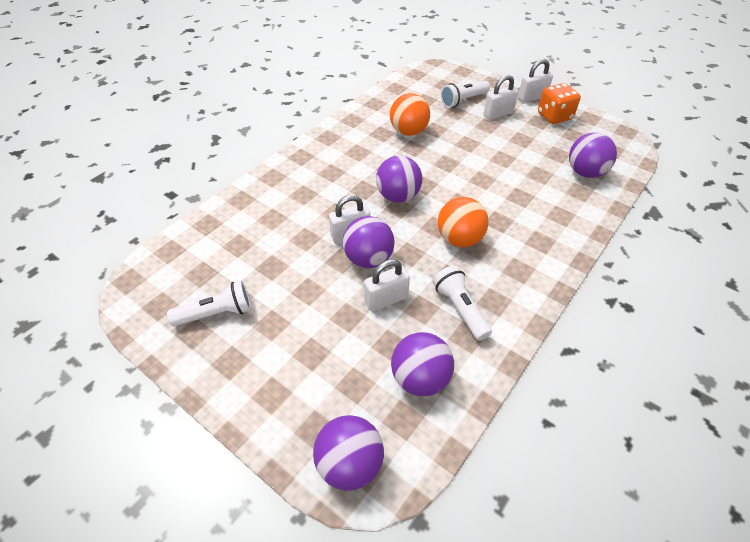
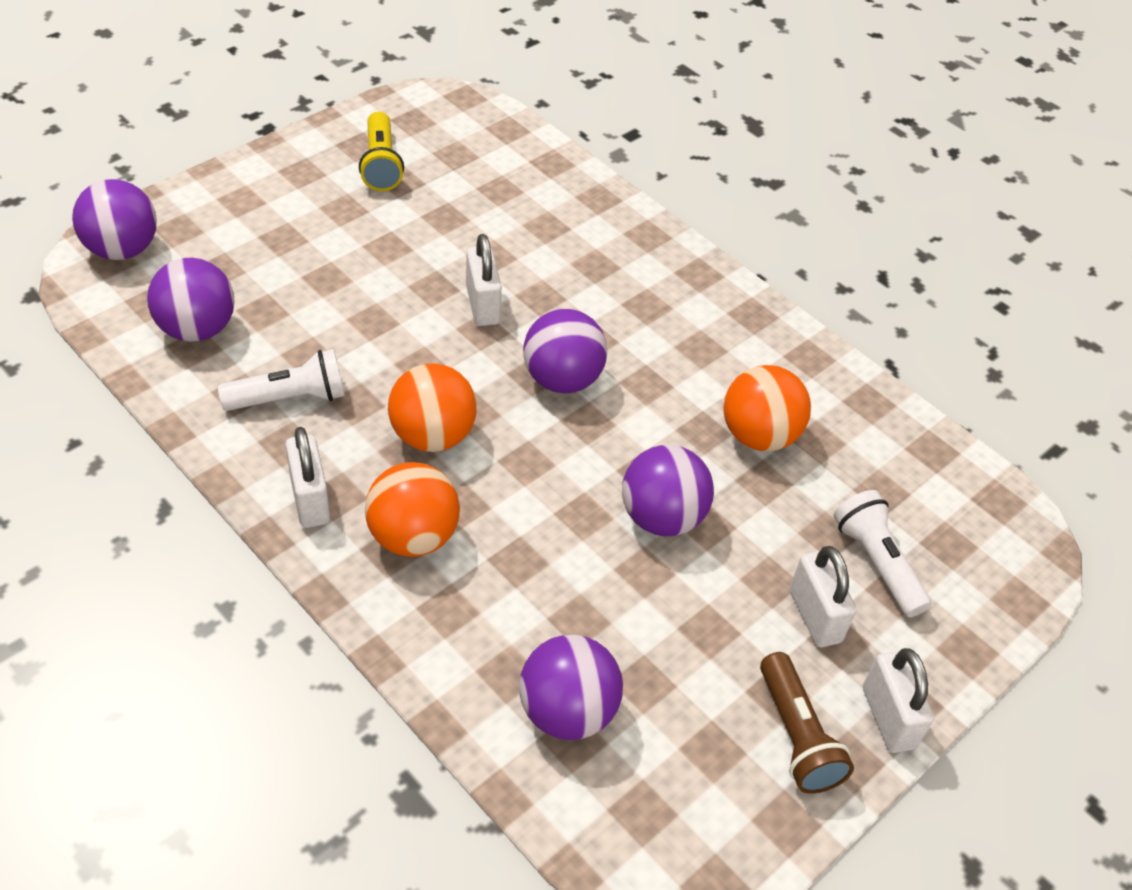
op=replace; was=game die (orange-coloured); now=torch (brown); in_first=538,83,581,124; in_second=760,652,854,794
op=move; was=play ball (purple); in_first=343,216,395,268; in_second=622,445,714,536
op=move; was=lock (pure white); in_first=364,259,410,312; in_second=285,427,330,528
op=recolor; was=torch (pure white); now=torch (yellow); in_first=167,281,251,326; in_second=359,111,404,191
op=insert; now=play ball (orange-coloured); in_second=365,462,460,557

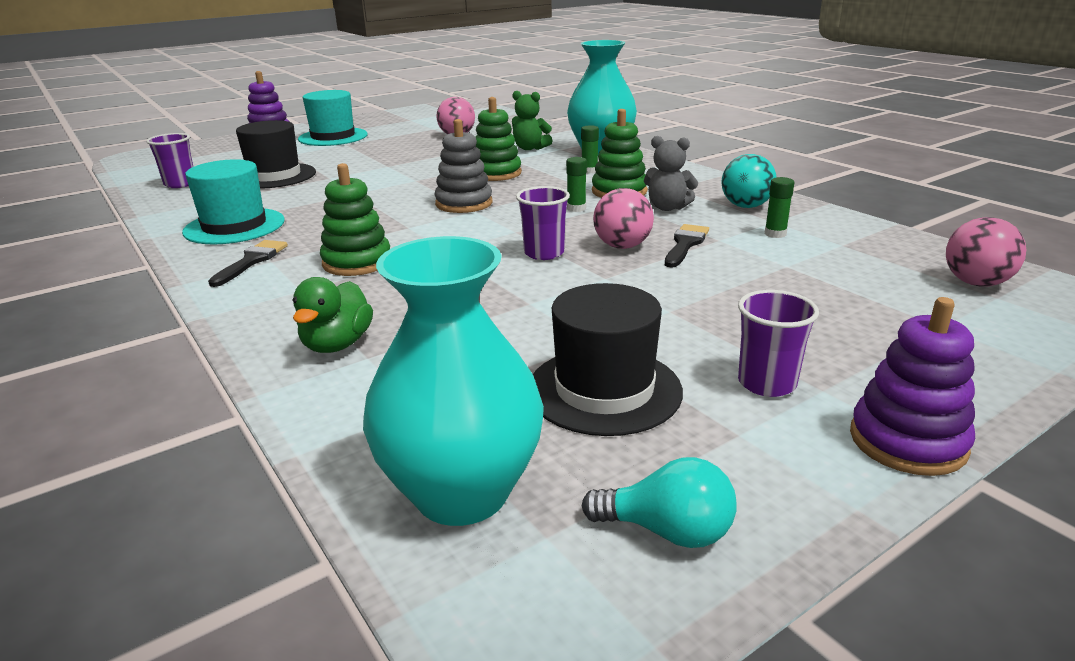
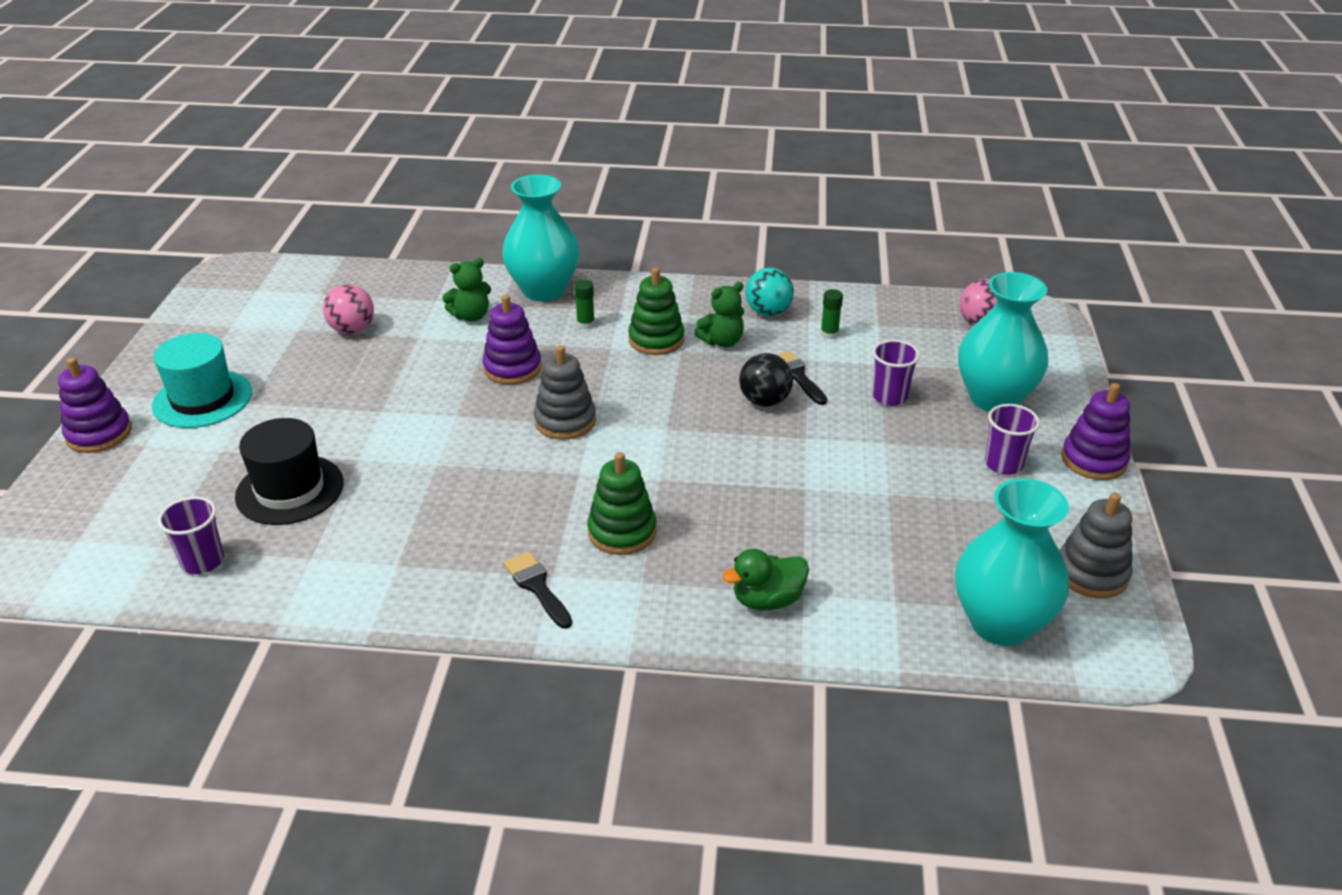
op=recolor; was=stacking rings (emerald); now=stacking rings (purple); in_first=476,97,522,181; in_second=482,295,542,385
op=recolor; was=stuffed bear (ash-grey); now=stuffed bear (emerald); in_first=644,136,698,211; in_second=695,282,744,347
op=delete; was=glue (emerald); in_first=566,157,587,212
op=delete; was=tall hat (aqua); in_first=182,159,285,244
op=move; was=tumbler (purple); in_first=516,186,570,260; in_second=872,340,920,406
op=recolor; was=play ball (rosy); now=play ball (black); in_first=593,188,654,249; in_second=739,353,793,407
op=rotate; was=duck (emerald); in_first=292,277,373,353; in_second=722,549,809,611; clockwise=105
op=delete; was=tall hat (black); in_first=533,283,683,436
op=replace; was=lightbulb (aqua); now=stacking rings (ash-grey); in_first=582,457,737,548; in_second=1059,493,1133,598
op=insert; now=vase (aqua); in_second=958,272,1048,412

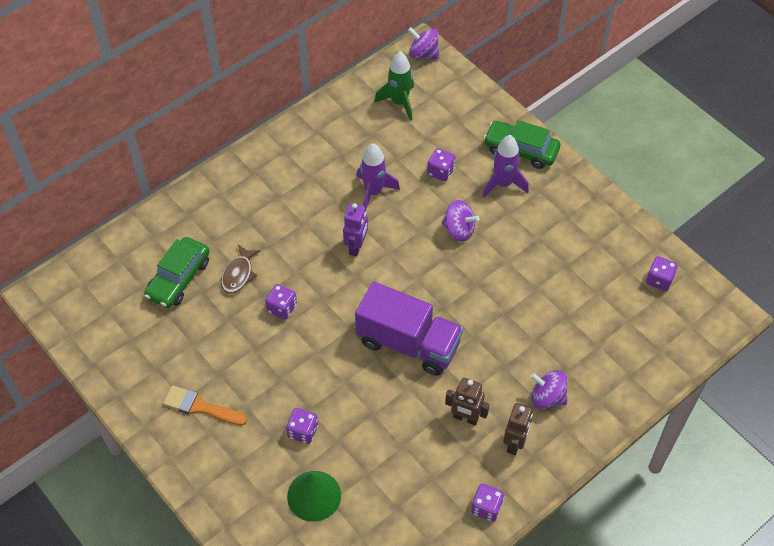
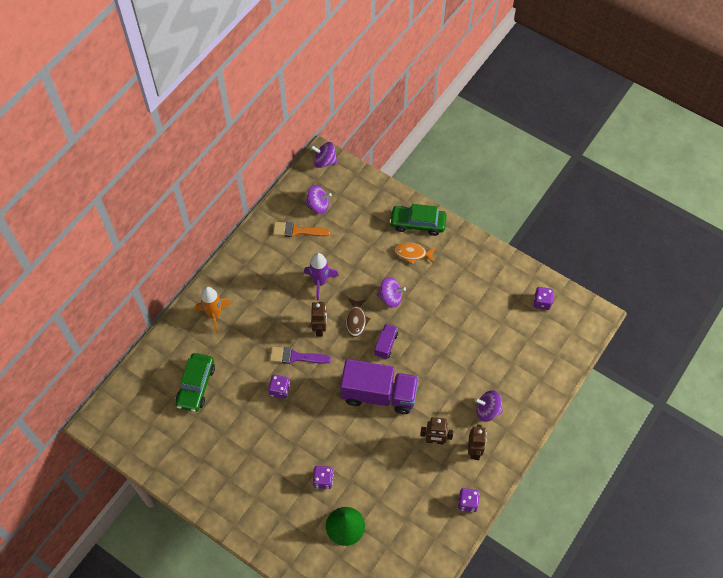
op=replace; was=spaceship (emerald); now=toy top (purple); in_first=374,52,414,121; in_second=305,185,332,214
op=replace; was=spaceship (purple); now=toy fish (orange-coloured); in_first=482,135,529,198; in_second=394,242,436,265
op=delete; was=game die (purple); in_first=427,148,456,181
op=recolor; was=robot (purple); now=robot (brown); in_first=343,203,368,257; in_second=311,302,327,336
op=move; was=toy fish (brown); in_first=221,244,260,294; in_second=346,299,371,337
op=move; was=brush (orange-coloured); in_first=163,385,247,426; in_second=273,222,330,237
op=insert; now=spaceship (orange-coloured); in_second=195,287,231,334
op=insert; now=truck (purple); in_second=374,323,398,359
op=insert; now=brush (purple); in_second=270,347,331,364

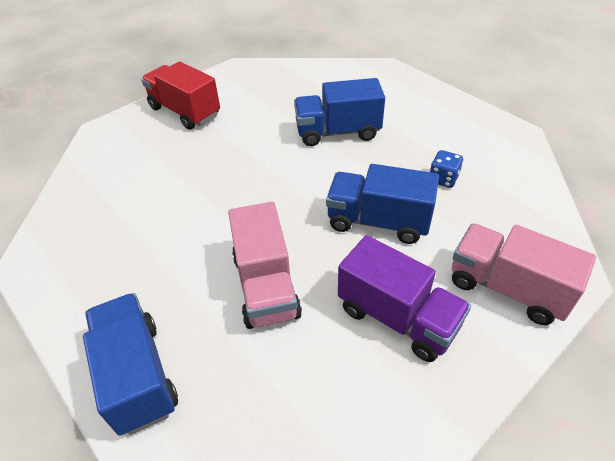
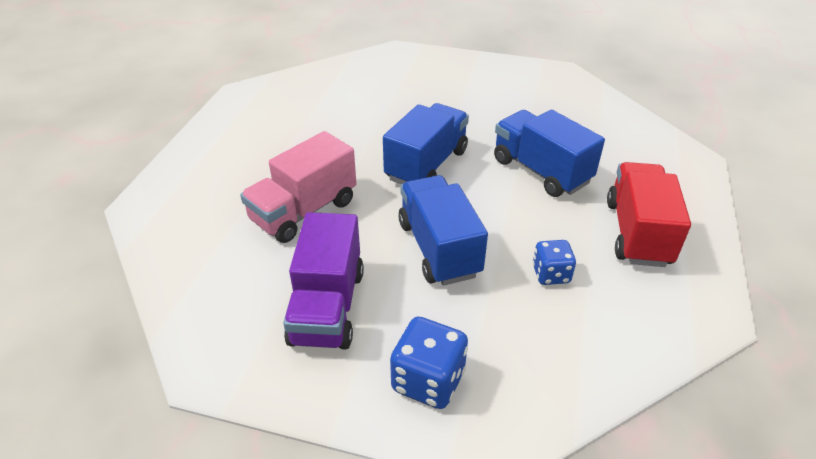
op=move; was=truck (scarlet); in_first=141,61,220,130; in_second=607,162,691,267
op=replace; was=truck (rosy); now=game die (blue); in_first=452,223,596,325; in_second=390,317,468,409
op=move; was=truck (blue); in_first=83,293,178,436; in_second=383,103,469,184

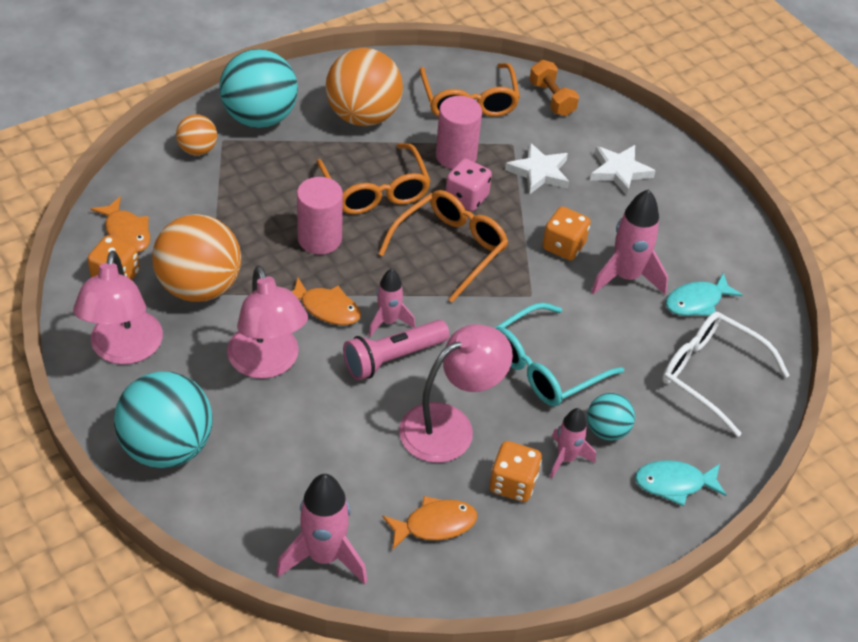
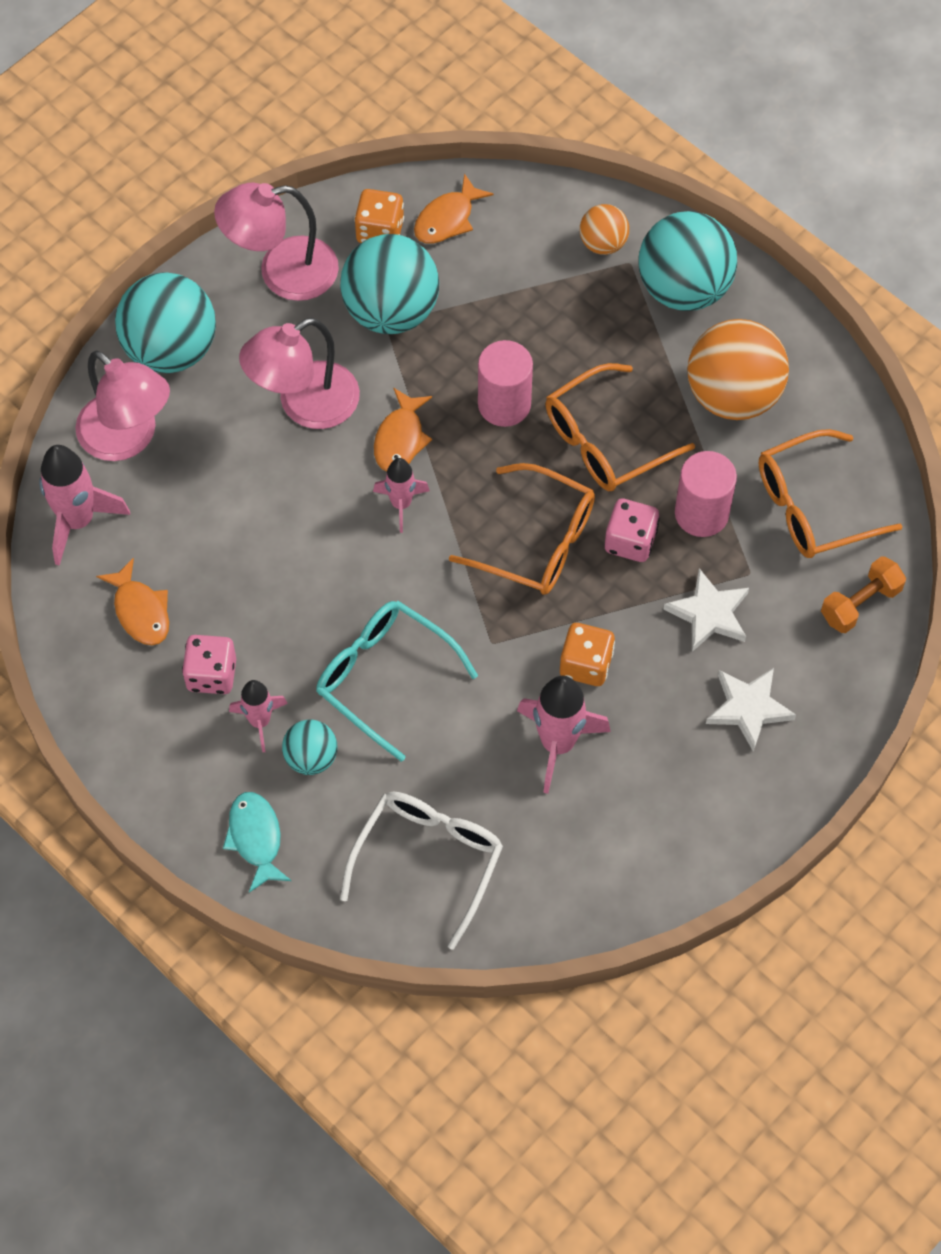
op=recolor; was=play ball (orange-coloured); now=play ball (aqua); in_first=152,214,241,302; in_second=340,234,439,334
op=delete; was=toy fish (aqua); in_first=666,273,743,316
op=delete; was=torch (rosy); in_first=343,320,450,380
op=move; was=desk lamp (rosy); in_first=399,324,513,463; in_second=75,350,170,461
op=recolor; was=game die (orange-coloured); now=game die (rosy); in_first=490,441,542,502; in_second=182,635,236,694

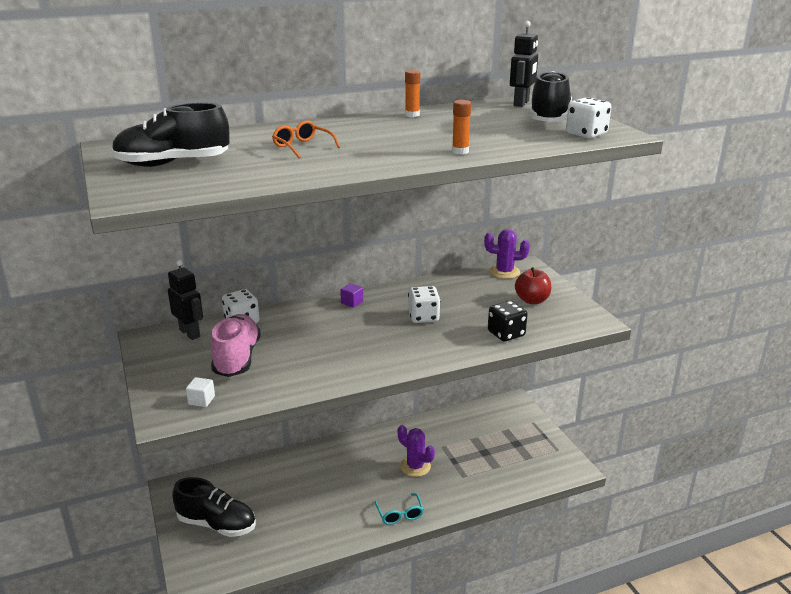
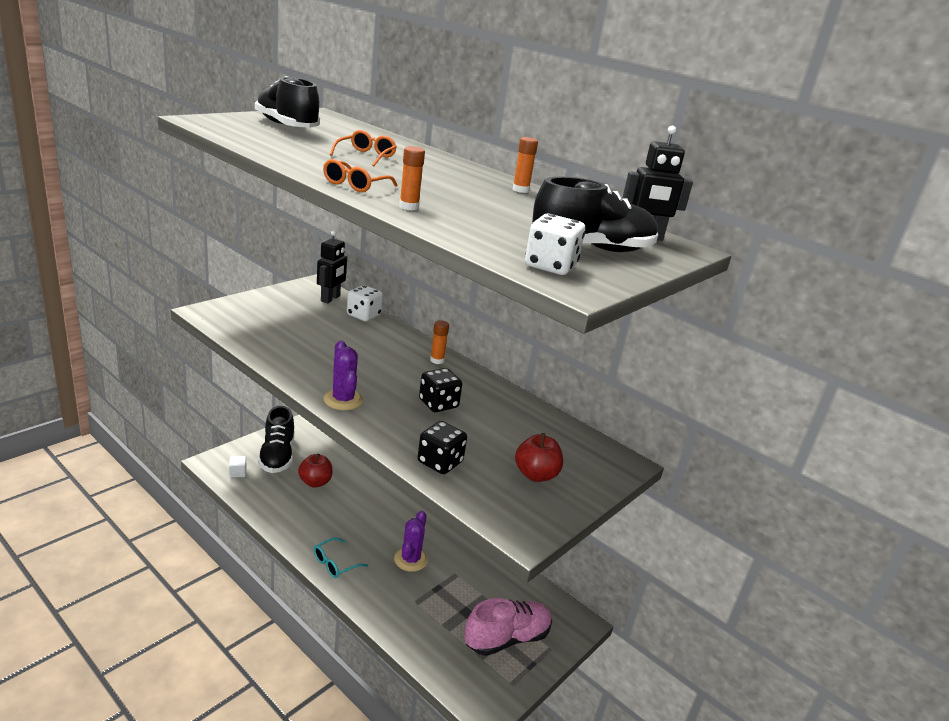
op=move; was=cactus (purple); in_first=484,229,530,279; in_second=323,340,364,410
op=replace; was=solid cube (purple); now=glue (orange-coloured); in_first=340,283,363,308; in_second=430,320,449,364
op=recolor; was=game die (pure white); now=game die (black); in_first=408,286,440,323; in_second=419,368,462,412
op=move; was=shoe (rosy); in_first=211,314,261,377; in_second=464,598,552,656
op=move; was=solid cube (pure white); in_first=186,377,215,407; in_second=229,456,246,478
op=insert; now=spectacles (orange-coloured); in_second=323,159,398,192
op=insert; now=apple (scarlet); in_second=298,454,333,488

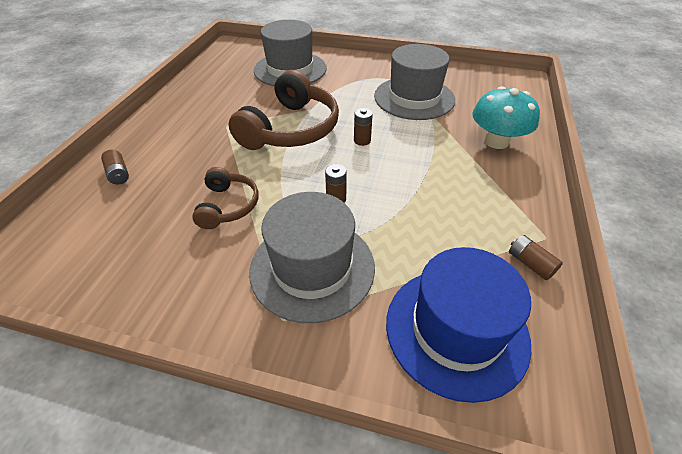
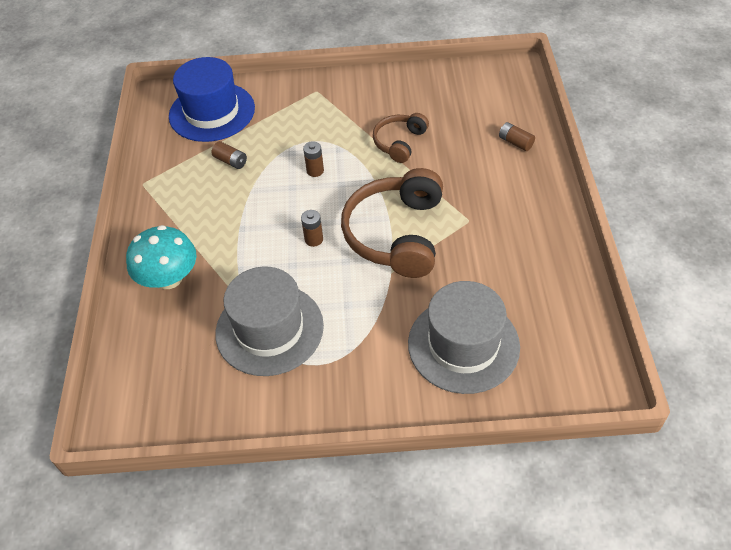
op=rotate; was=headset (brown); in_first=192,167,259,229; in_second=373,113,429,163; clockwise=45
op=delete; was=tall hat (ash-grey); in_first=249,192,375,323
op=move; was=power cell (brown); in_first=509,235,563,280; in_second=212,141,247,169

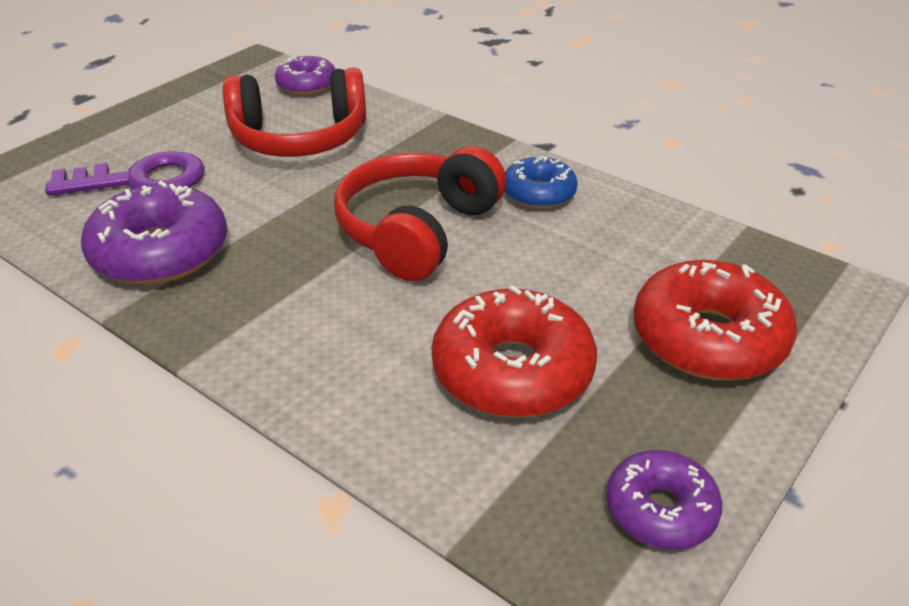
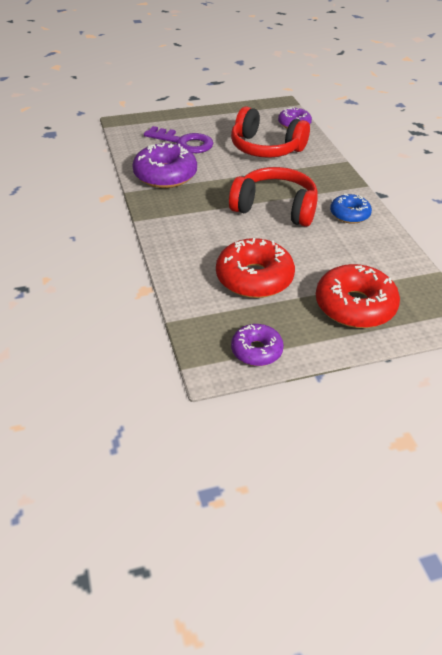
op=rotate; was=headset (scarlet); in_first=334,146,506,281; in_second=229,167,318,227; clockwise=45

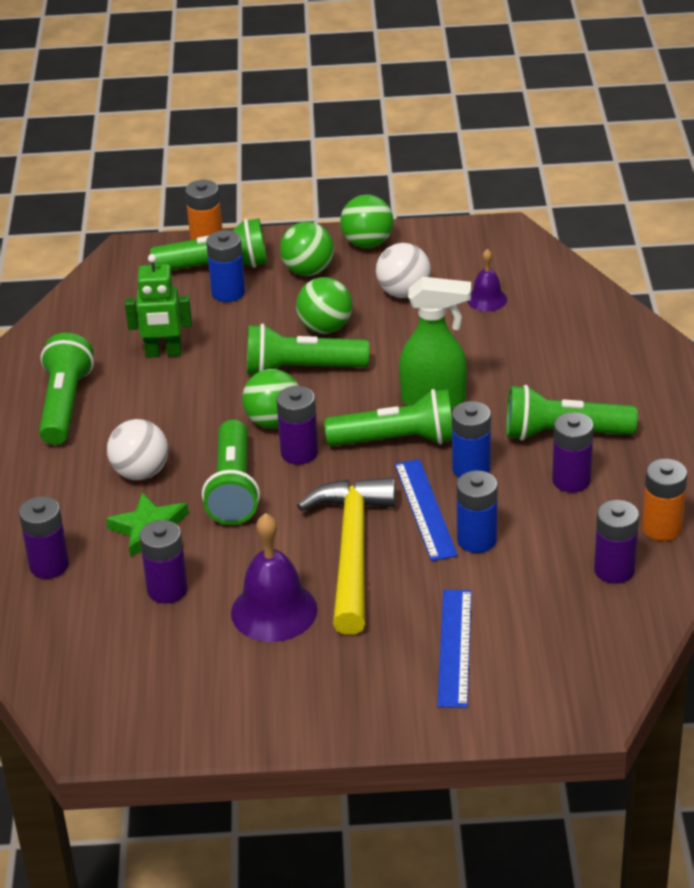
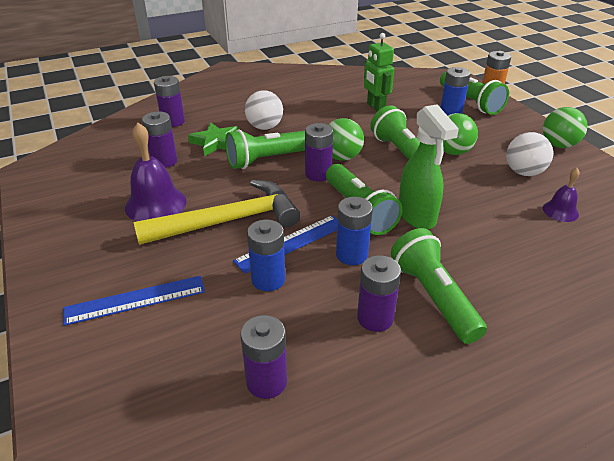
op=delete; was=play ball (emerald); in_first=280,222,334,276
op=delete; was=torch (emerald); in_first=39,333,94,445
op=delete; was=power cell (orange-coloured); in_first=642,459,687,541

